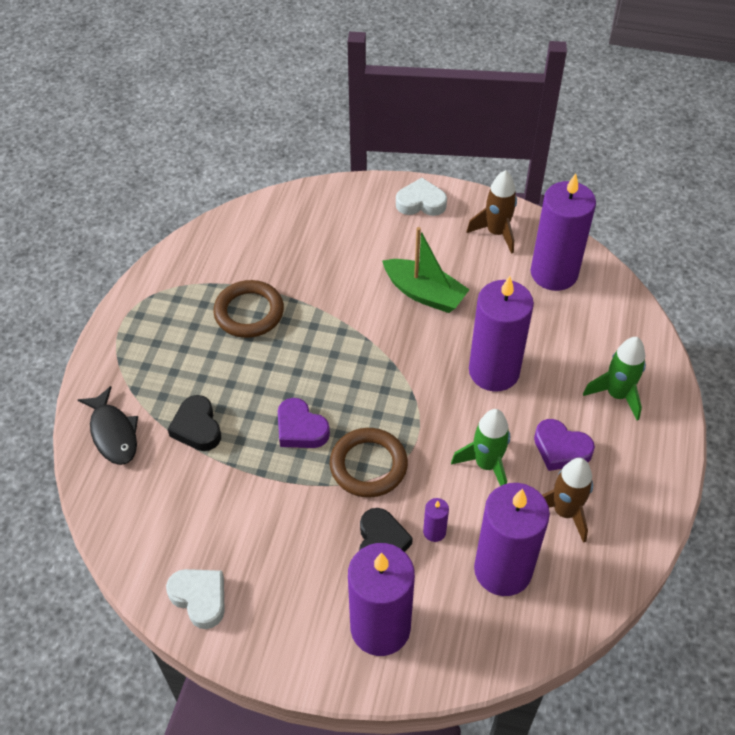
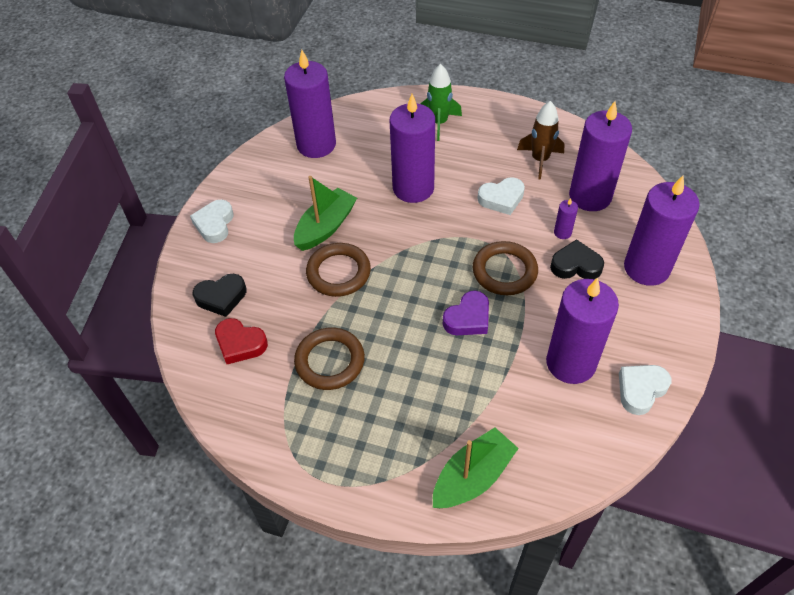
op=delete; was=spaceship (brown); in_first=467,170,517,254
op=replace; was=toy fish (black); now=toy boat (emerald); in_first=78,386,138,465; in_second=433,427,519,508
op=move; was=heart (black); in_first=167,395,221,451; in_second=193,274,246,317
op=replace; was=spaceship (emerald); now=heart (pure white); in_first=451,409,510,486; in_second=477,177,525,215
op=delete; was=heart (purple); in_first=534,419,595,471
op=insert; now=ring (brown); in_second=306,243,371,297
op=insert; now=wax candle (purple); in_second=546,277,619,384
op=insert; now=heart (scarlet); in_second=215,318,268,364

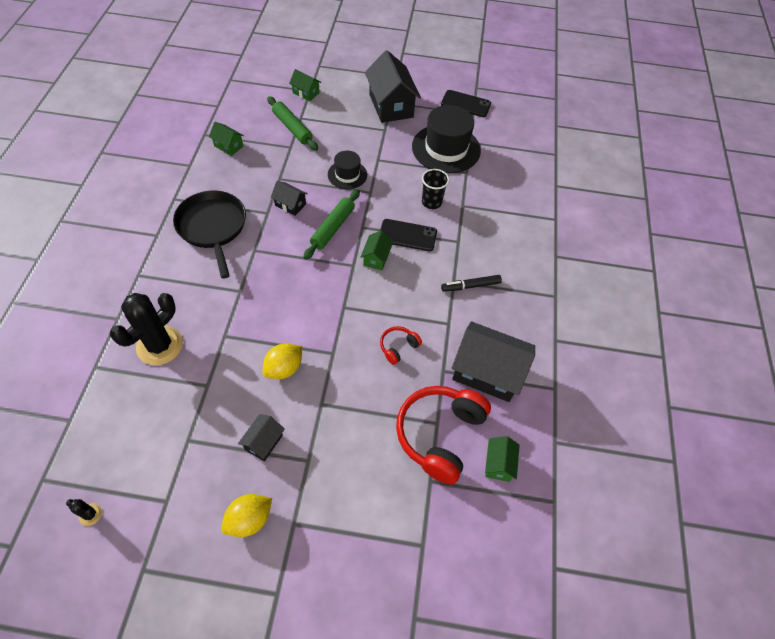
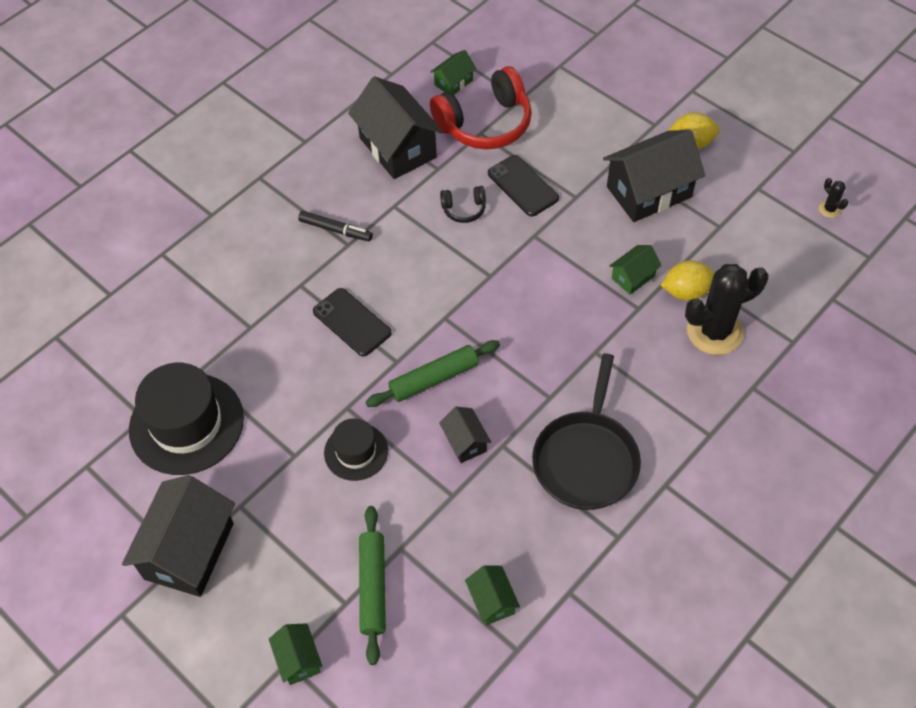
op=move; was=phone (black); in_first=441,90,491,117; in_second=488,155,559,217
op=delete; was=tumbler (black); in_first=422,169,449,209
op=move; was=toy house (emerald); in_first=361,230,393,270; in_second=609,245,662,295
op=recolor; was=headset (scarlet); now=headset (black); in_first=380,326,422,365; in_second=440,186,486,223
op=move; was=citrus fruit (yellow); in_first=262,343,302,379; in_second=661,260,715,301
op=resize; was=toy house (black); in_first=238,414,285,461; in_second=603,130,705,222; ratio=2.04

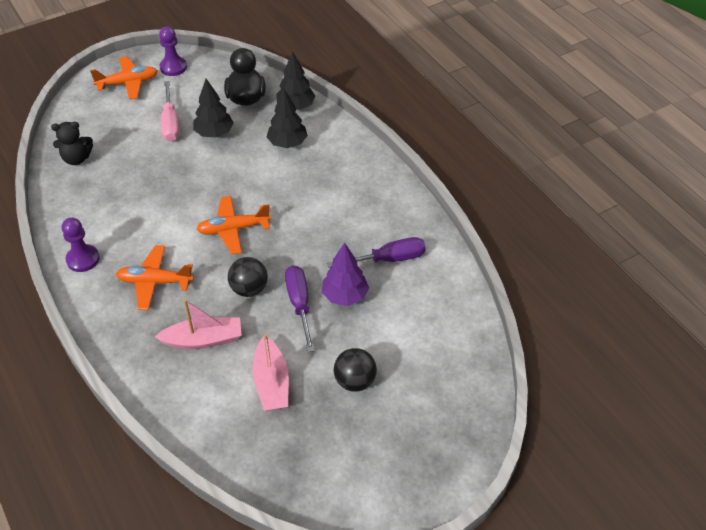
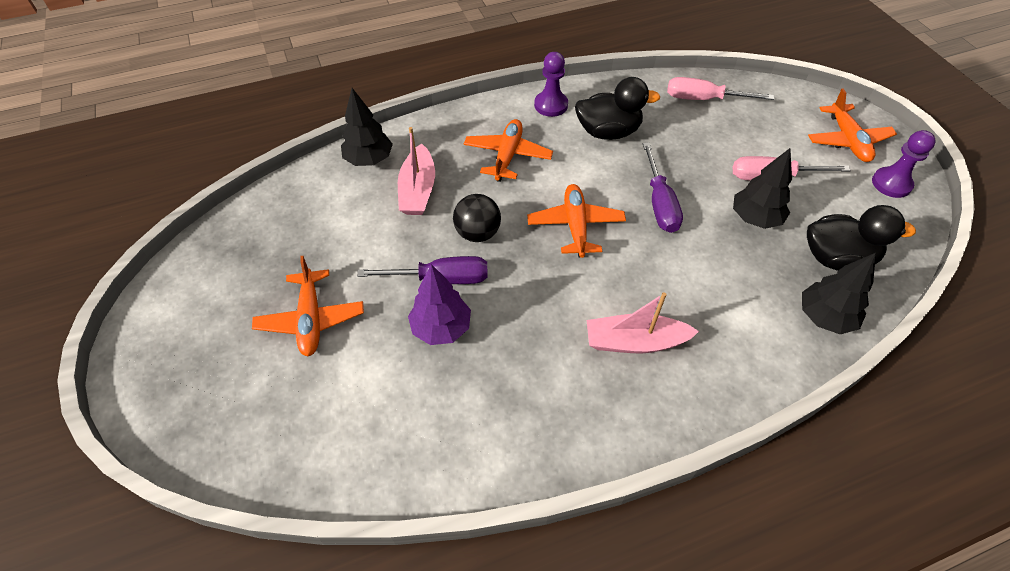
op=move; was=fir tree (black); in_first=267,88,308,148; in_second=341,88,393,166
op=replace; was=stuffed bear (black); now=screwdriver (rosy); in_first=51,122,93,165; in_second=667,77,774,100
op=move; was=screwdriver (purple); in_first=327,237,426,268; in_second=643,143,683,233
op=move; was=toy boat (rosy); in_first=253,334,289,411; in_second=587,292,699,353
op=replace; was=play ball (black); now=plane (orange-coloured); in_first=333,348,377,392; in_second=252,256,364,356
op=insert; now=duck (black); in_second=575,77,660,140

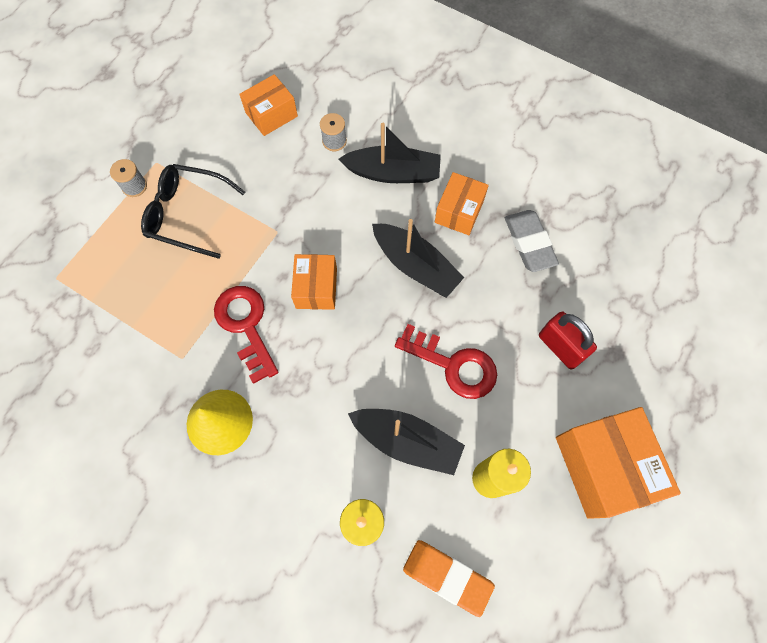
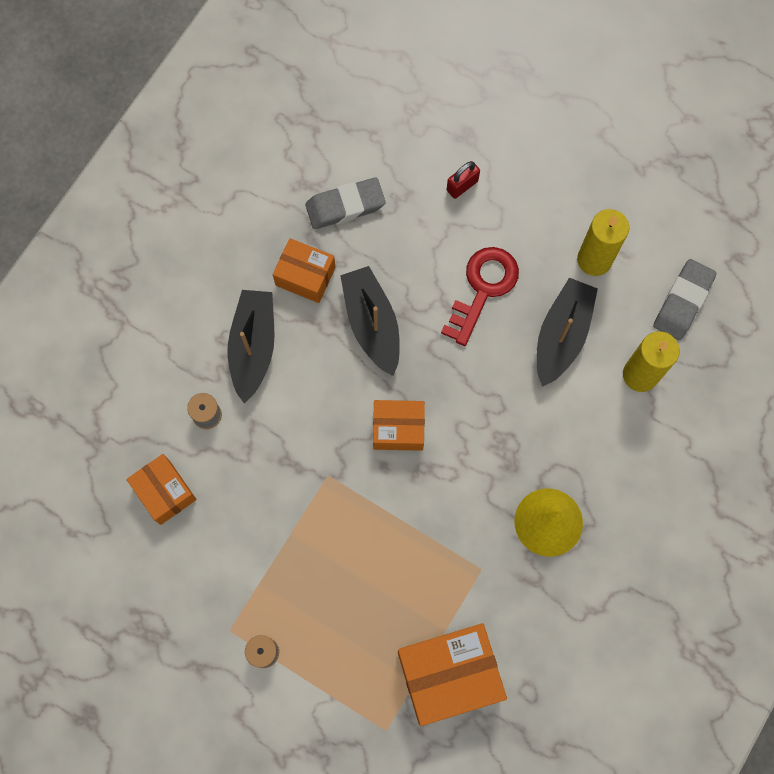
op=delete; was=spectacles (black); in_first=141,164,245,259
op=rotate; was=toy boat (black); in_first=372,219,465,298; in_second=340,266,400,376; clockwise=-60
op=delete; was=door key (scarlet); in_first=214,286,279,384
op=resize; was=lock (scarlet); in_first=539,311,597,369; in_second=447,161,480,199; ratio=0.66
op=move; was=box (orange-coloured); in_first=556,407,681,519; in_second=398,623,507,726
op=recolor; was=pencil eraser (orange-coloured); now=pencil eraser (ash-grey); in_first=403,540,495,617; in_second=653,259,717,340

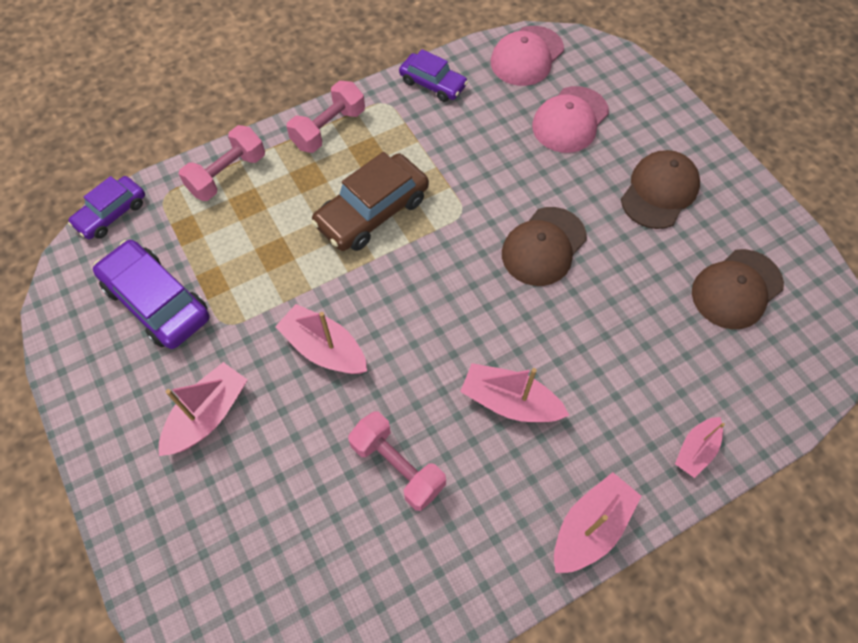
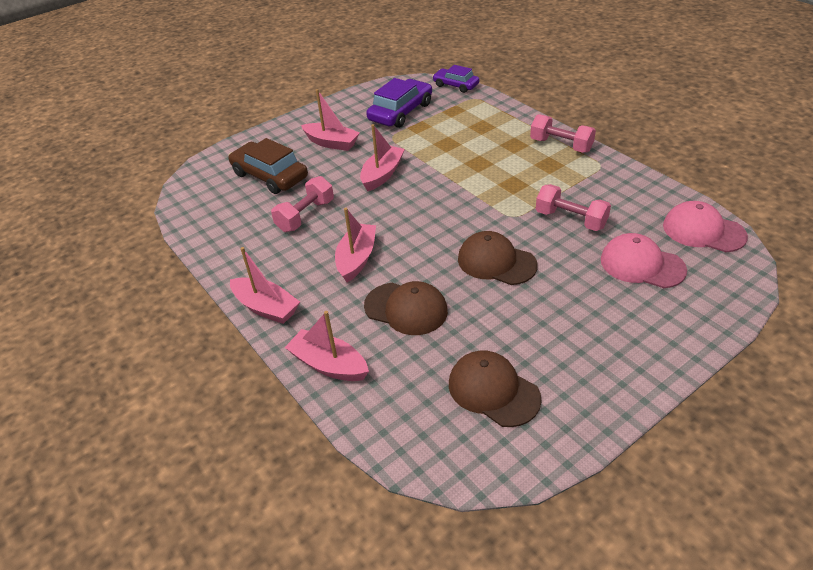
op=delete; was=automobile (purple); in_first=399,49,468,102
op=move; was=hand weight (rosy); in_first=179,125,265,201; in_second=536,184,611,231
op=move; was=baseball cap (brown); in_first=621,150,700,229; in_second=364,281,448,335
op=move; was=automobile (brown); in_first=311,152,429,251; in_second=228,138,308,194
op=resize; was=toy boat (rosy); in_first=675,417,725,478; in_second=285,311,369,381; ratio=1.55

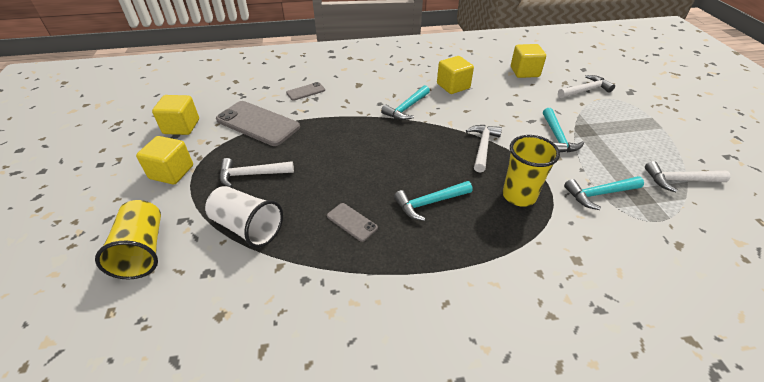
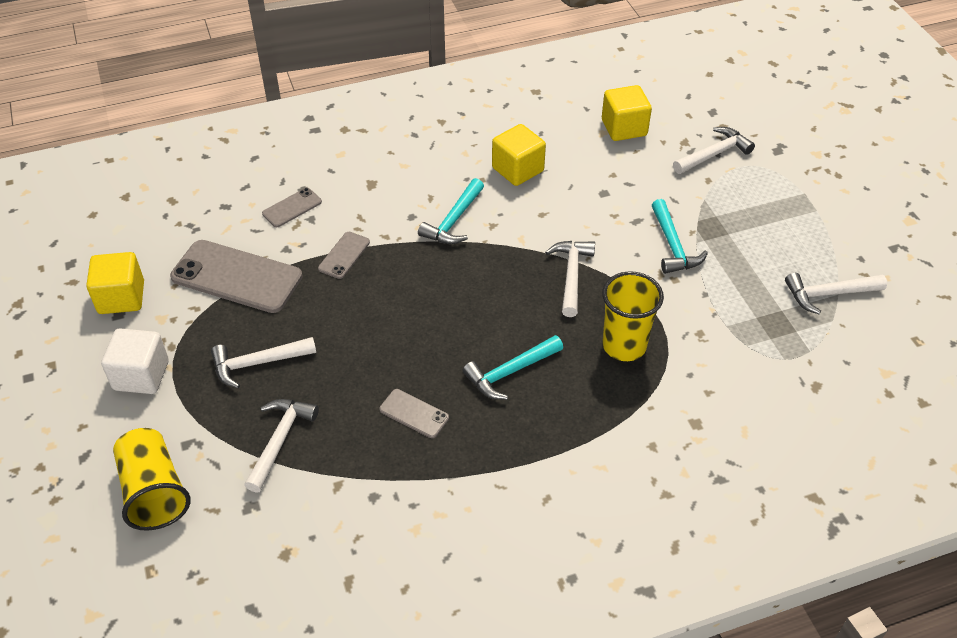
op=recolor; was=solid cube (yellow); now=solid cube (pure white); in_first=136,136,193,184; in_second=101,328,169,394
op=delete; was=carpenter's hammer (aqua); in_first=564,176,644,210
op=replace; was=tumbler (pure white); now=carpenter's hammer (pure white); in_first=205,186,283,248; in_second=244,399,319,493
op=insert; now=phone (ash-grey); in_second=318,232,370,279

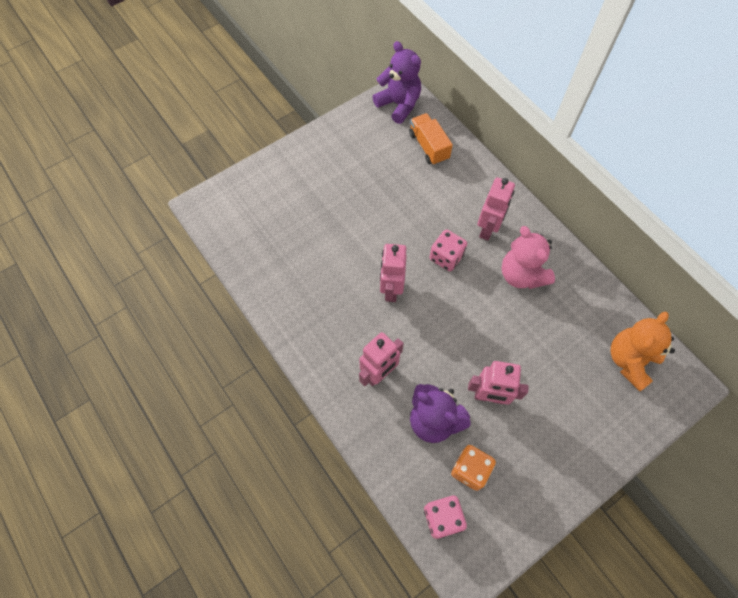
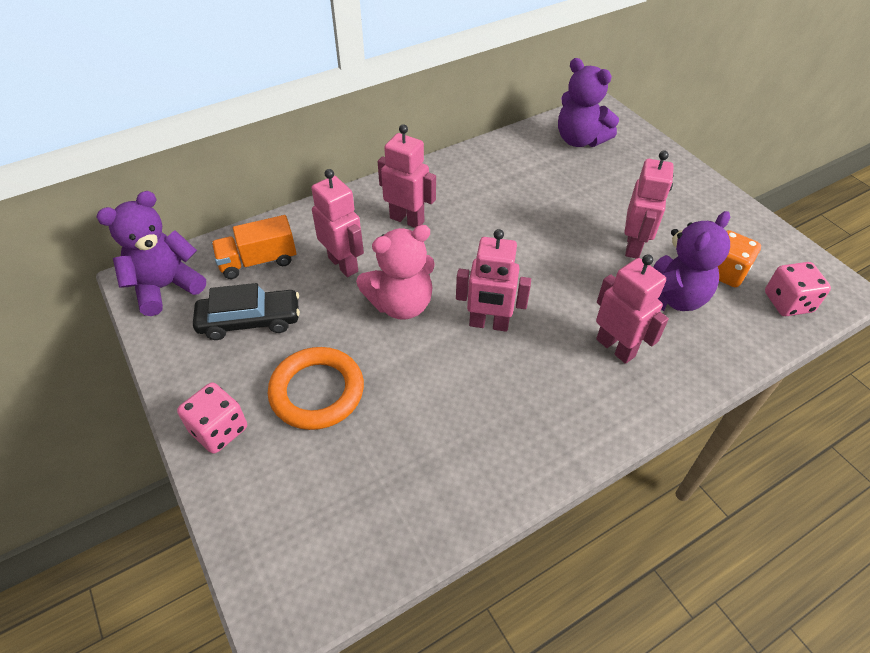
op=move; was=stuffed bear (rosy); in_first=502,226,555,289; in_second=356,225,434,320
op=move; was=game die (rosy); in_first=430,229,467,271; in_second=177,382,247,454
op=recolor; was=stuffed bear (orange-coloured); now=stuffed bear (purple); in_first=611,311,675,391; in_second=558,58,619,147
op=insert; now=robot (rosy); in_second=311,169,364,277
op=insert; now=automobile (black); in_second=193,283,300,340
op=insert; now=ring (orange-coloured); in_second=268,347,364,430

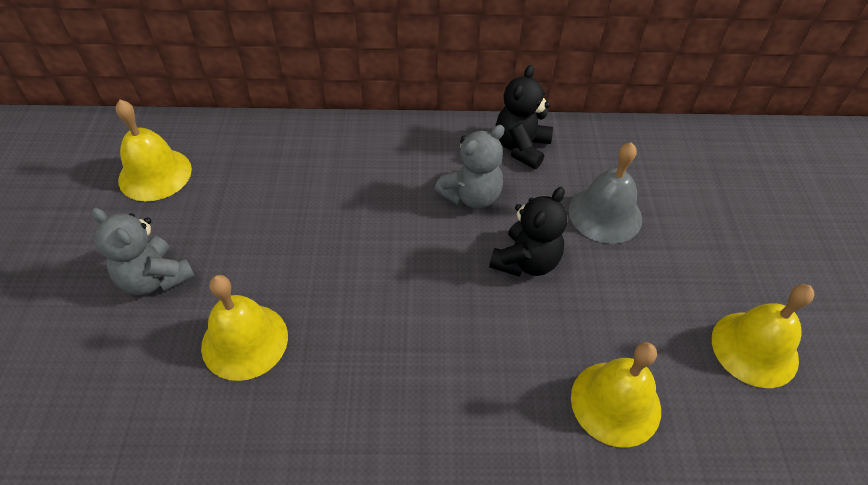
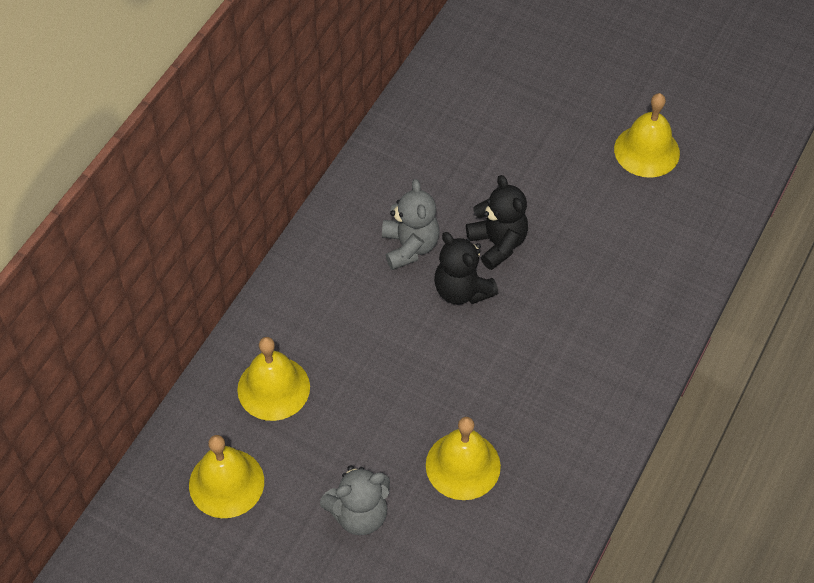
op=move; was=stuffed bear (black); in_first=496,65,553,169; in_second=434,232,498,305
op=delete; was=school bell (ash-grey); in_first=569,142,642,244
op=move; was=school bell (yellow); in_first=571,342,661,447; in_second=237,337,310,421

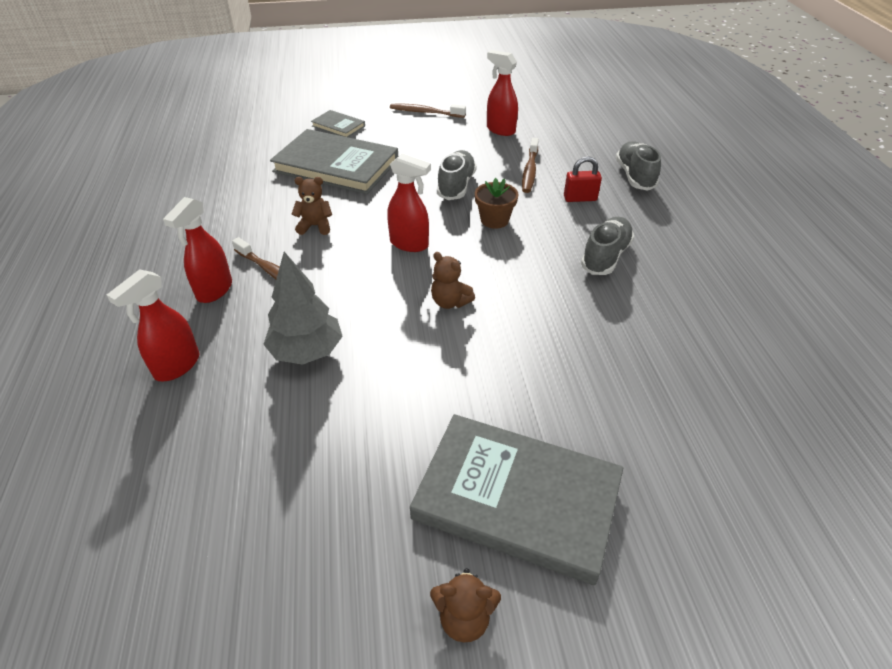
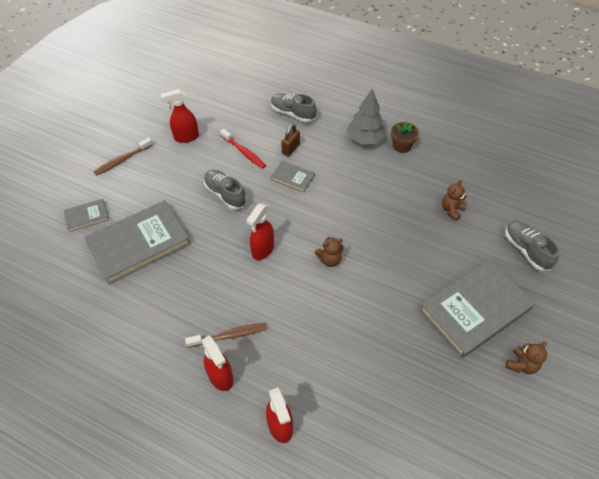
op=recolor; was=dental brush (brown); now=dental brush (scarlet); in_first=522,138,539,193; in_second=220,129,266,169
op=rotate; was=sprayer (scarlet); in_first=387,153,431,252; in_second=246,203,274,260; clockwise=150
op=recolor; was=lock (scarlet); now=lock (brown); in_first=564,156,602,202; in_second=281,124,300,157
op=move; was=stuffed bear (brown); in_first=292,177,332,235; in_second=442,180,467,221
op=move; was=plant pot (brown); in_first=475,178,518,229; in_second=391,121,419,153
op=move; was=shoe (ash-grey); in_first=581,217,634,275; in_second=505,221,559,271
op=move; was=fir tree (ash-grey); in_first=263,252,343,364; in_second=347,89,385,144
op=insert; now=book (ash-grey); in_second=271,161,315,192

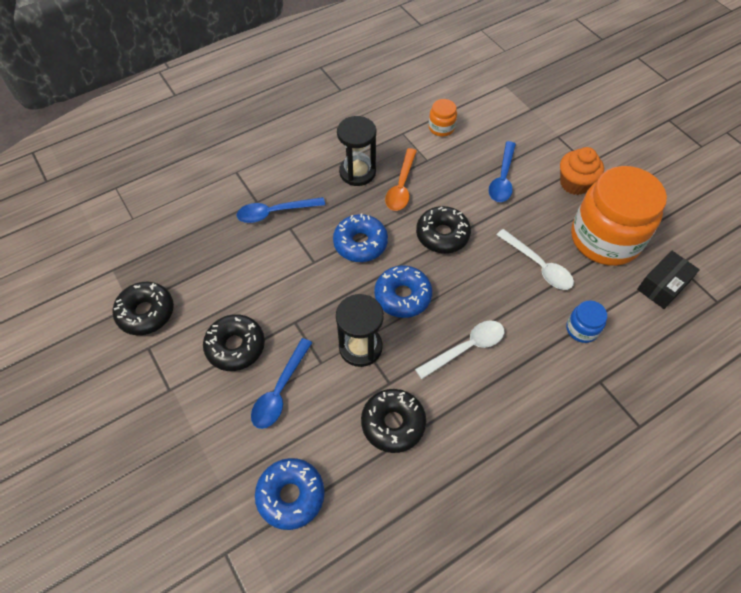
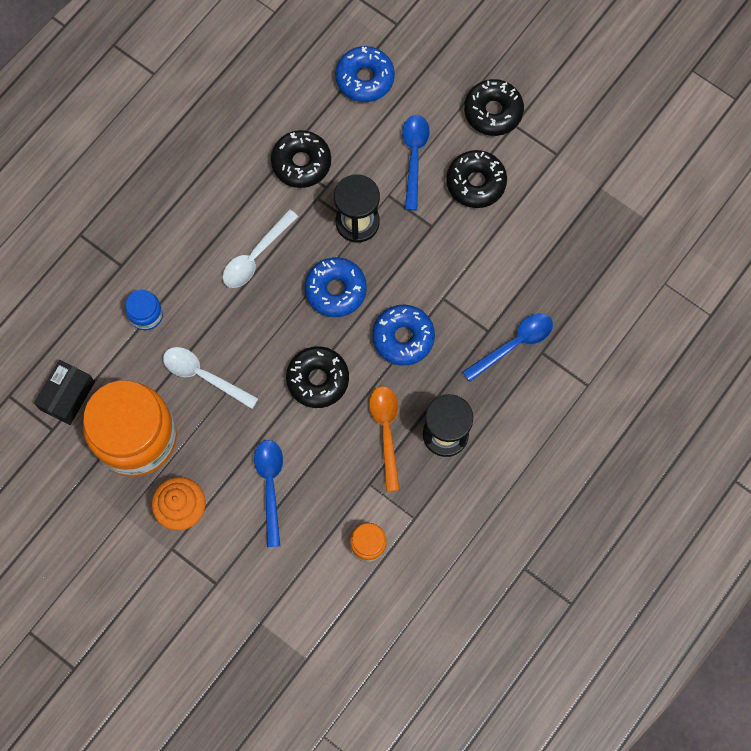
op=move; was=glazed donut (black); in_first=112,282,174,335; in_second=464,79,524,136

